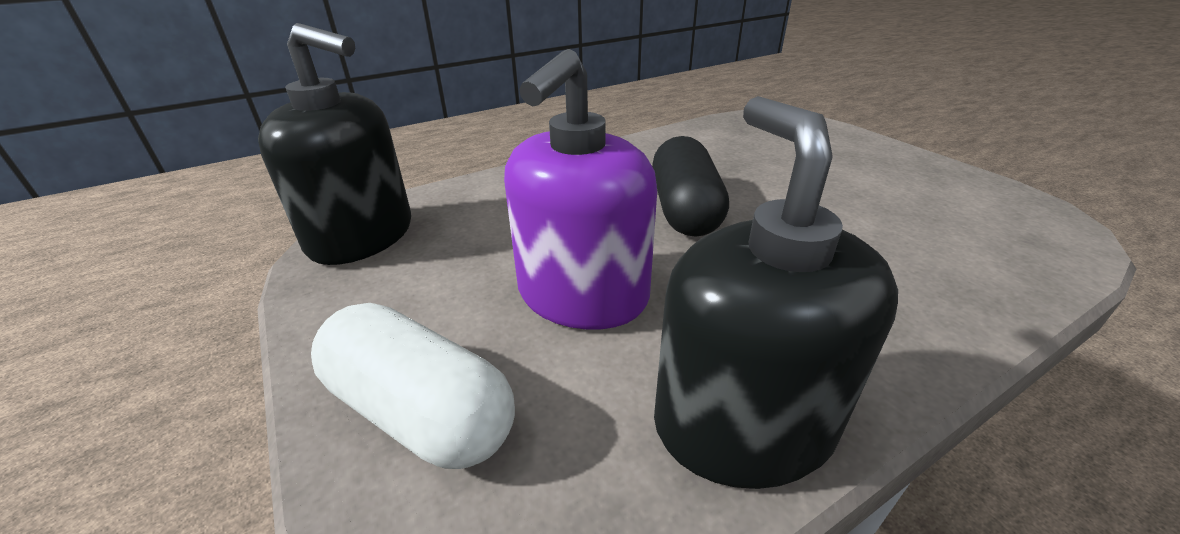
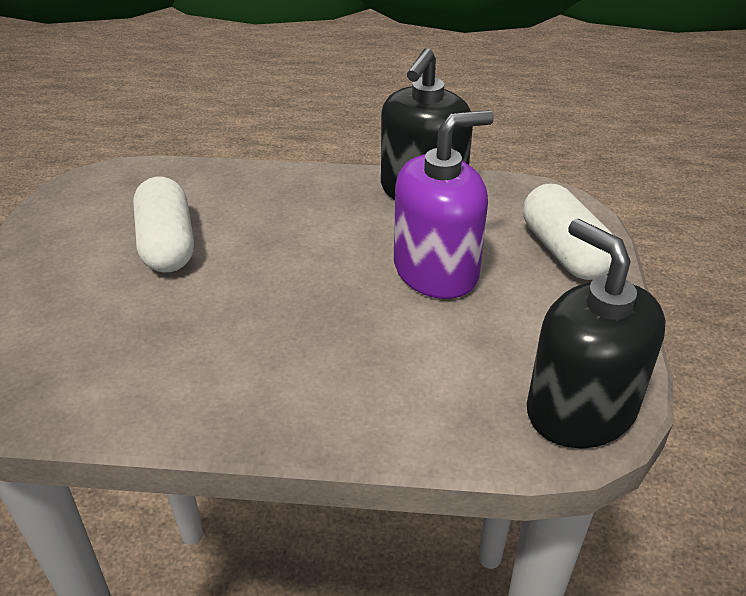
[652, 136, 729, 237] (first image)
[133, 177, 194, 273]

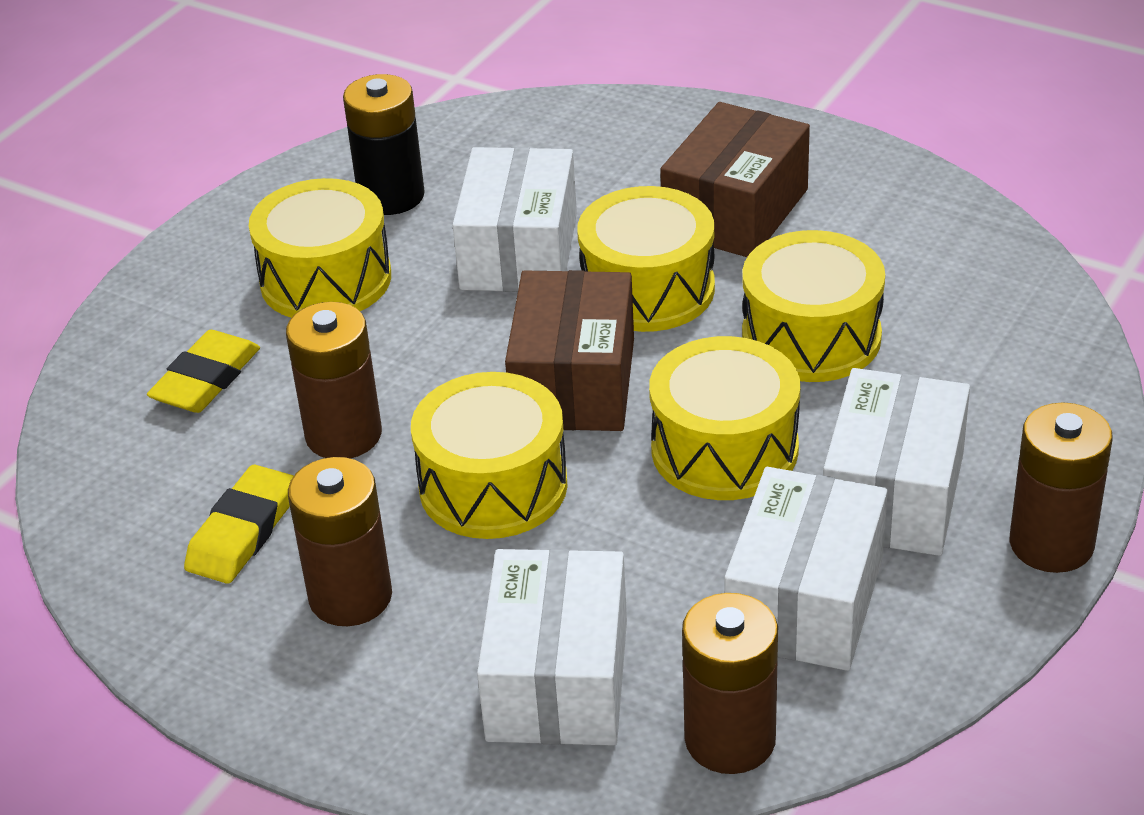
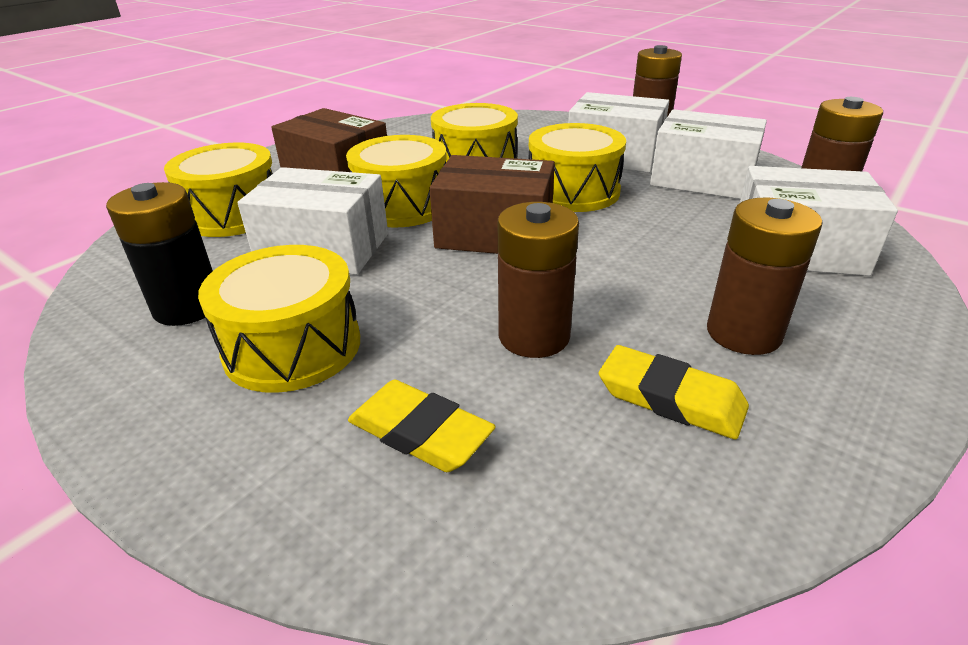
[164, 143, 273, 237]

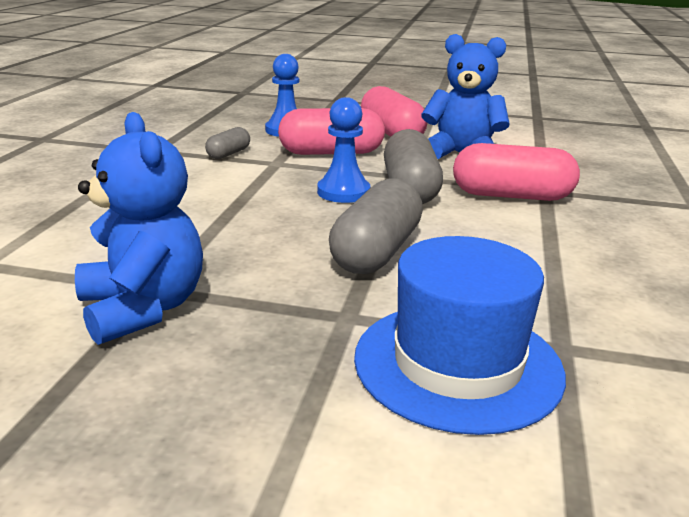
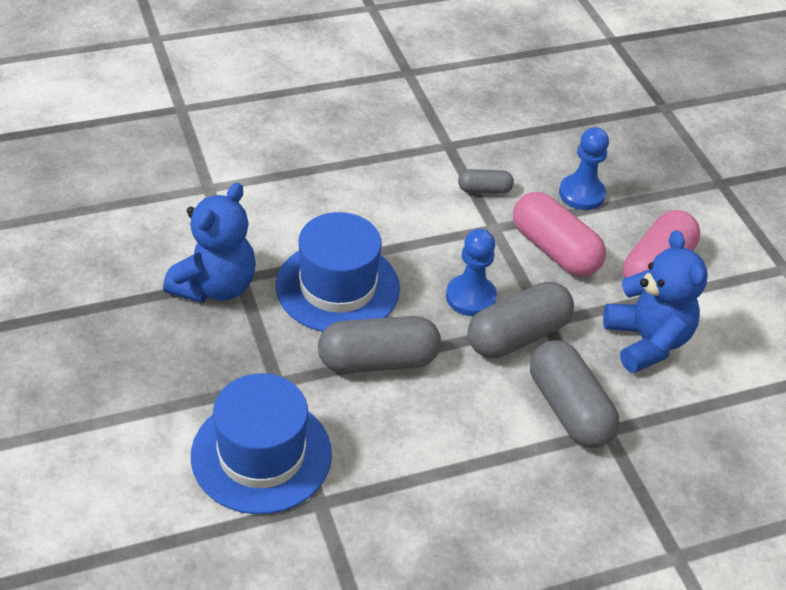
[276, 212, 400, 332]
[530, 340, 619, 448]

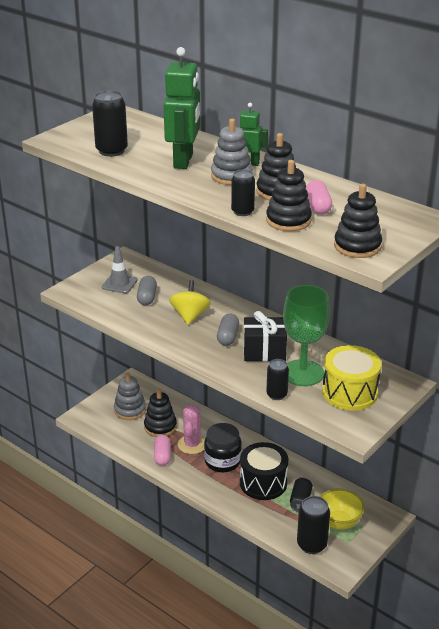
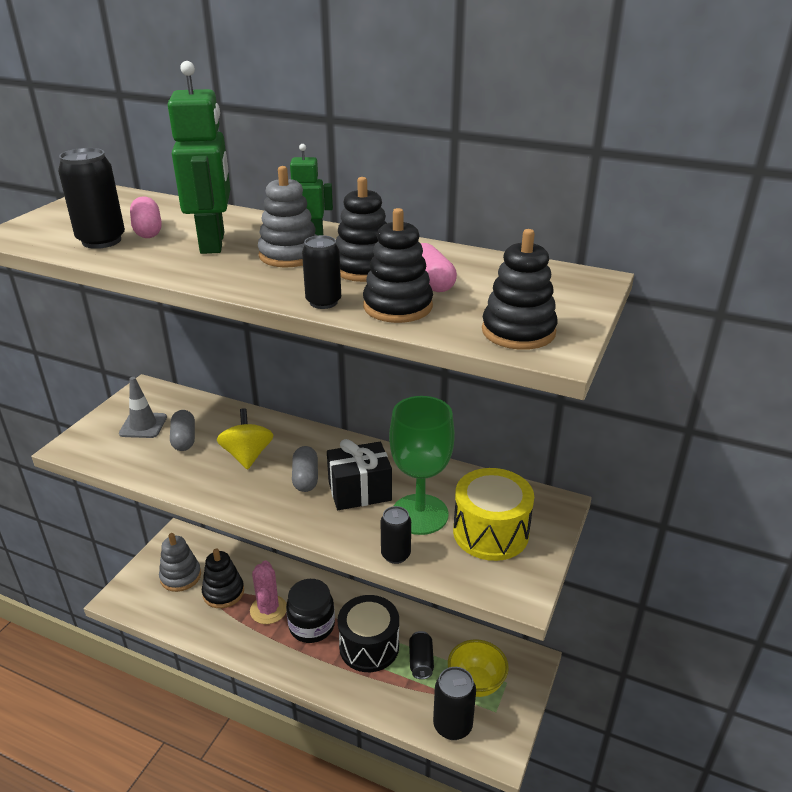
[130, 196, 162, 238]

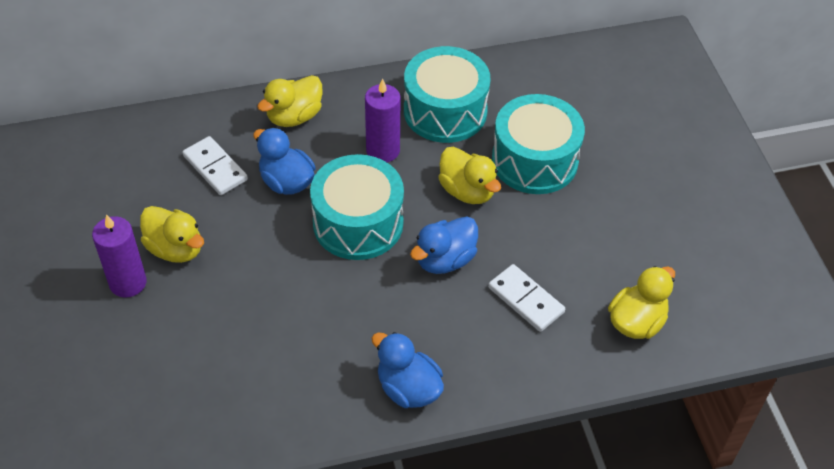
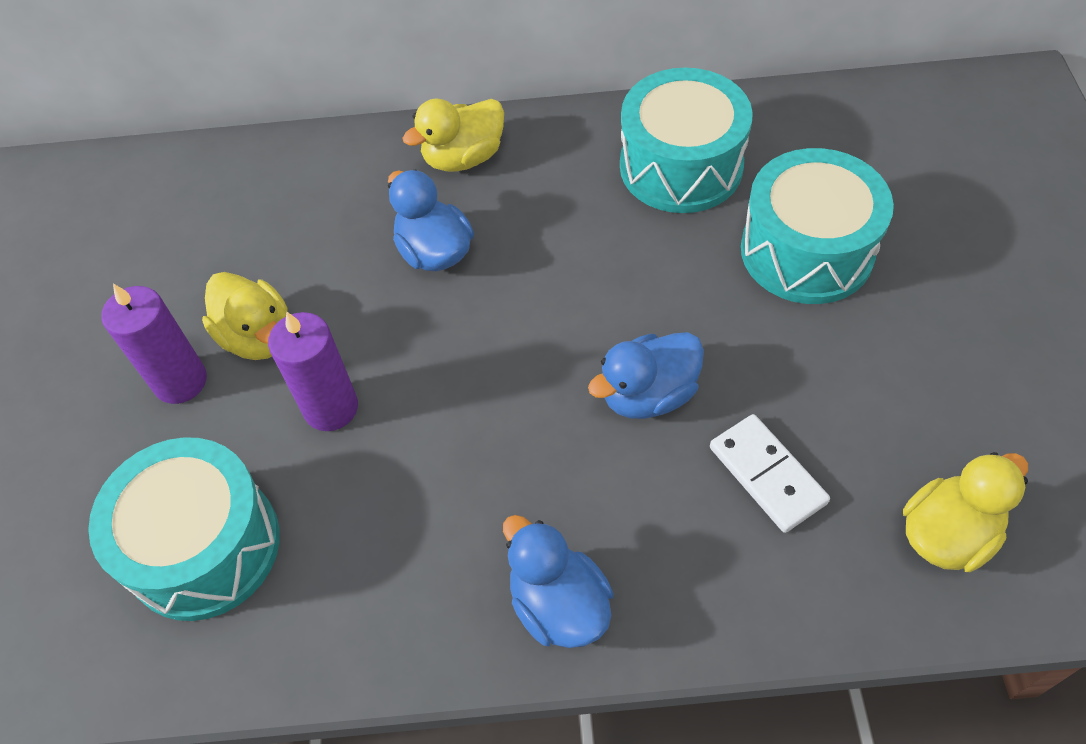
[183, 136, 248, 195] (first image)
[438, 147, 501, 204] (first image)
[88, 437, 280, 621]
[268, 312, 358, 431]

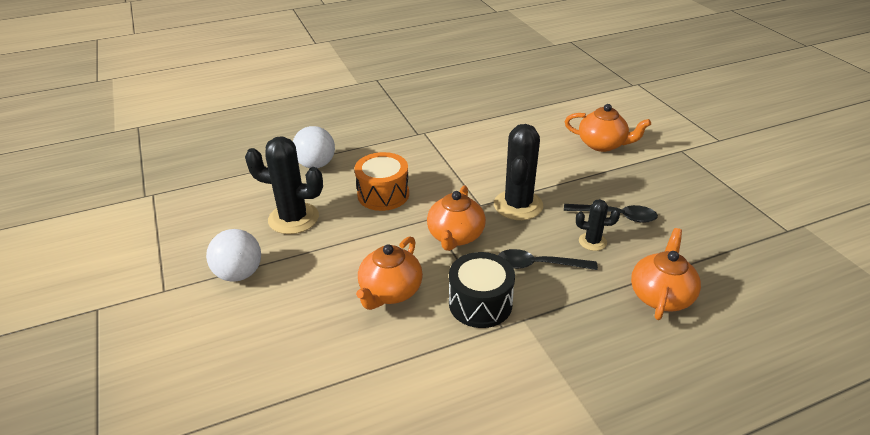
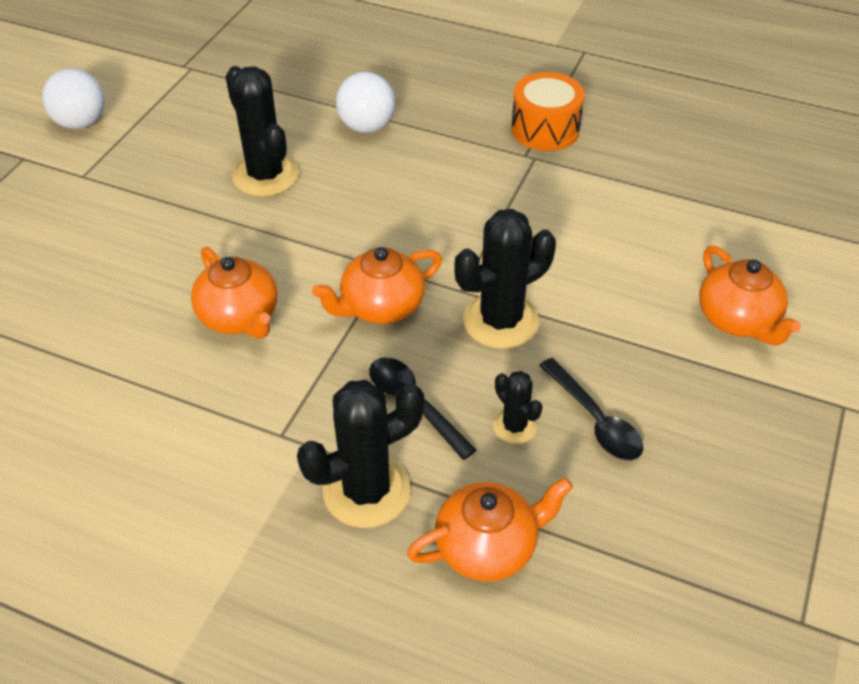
[449, 252, 515, 328] (first image)
[297, 380, 424, 528]
[42, 68, 105, 129]
[511, 72, 585, 151]
[191, 247, 278, 339]

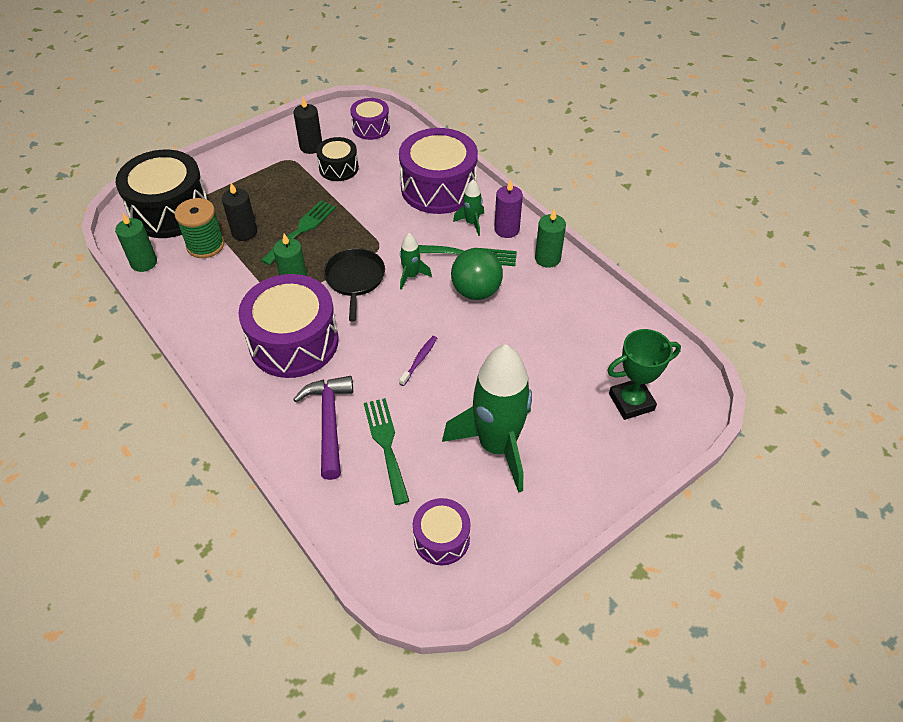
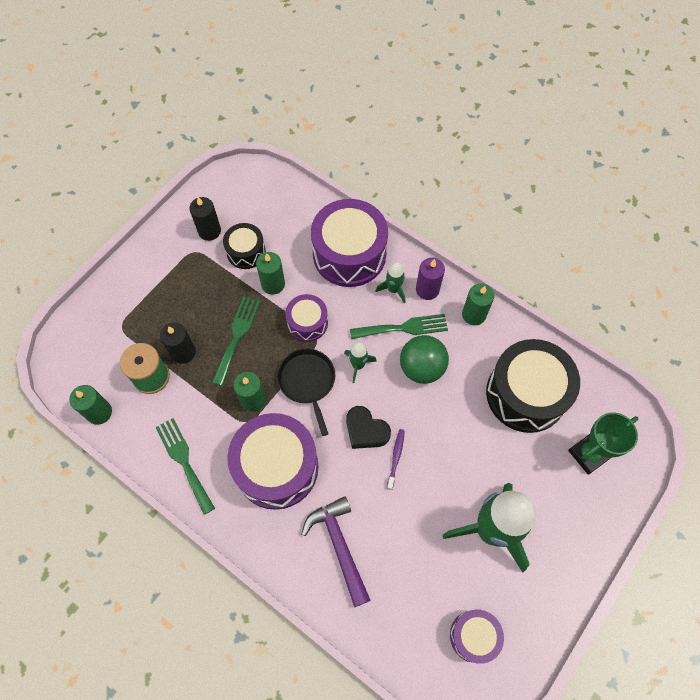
[256, 252, 285, 295]
[346, 406, 391, 449]
[486, 339, 580, 433]
[285, 294, 328, 342]
[156, 418, 215, 515]

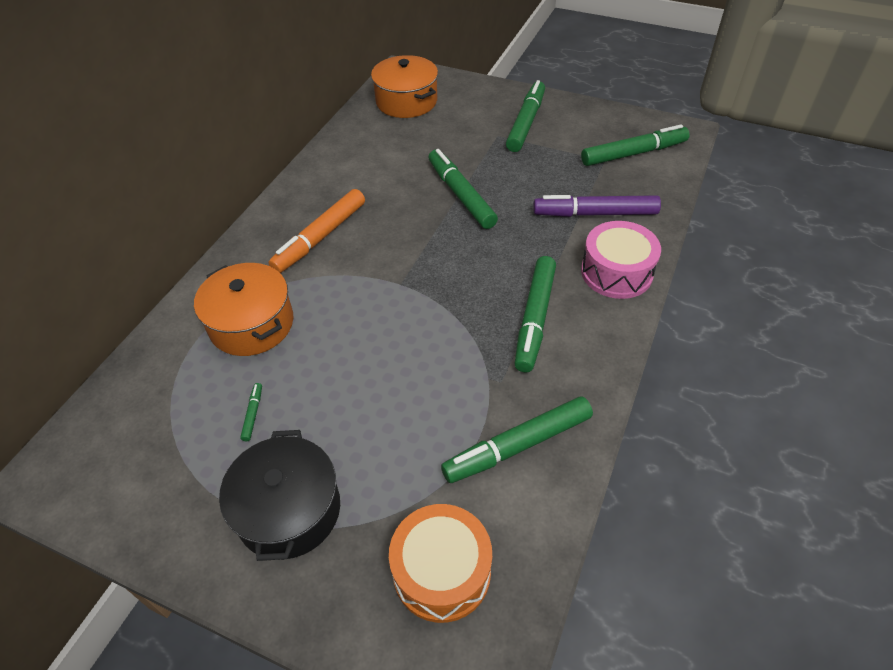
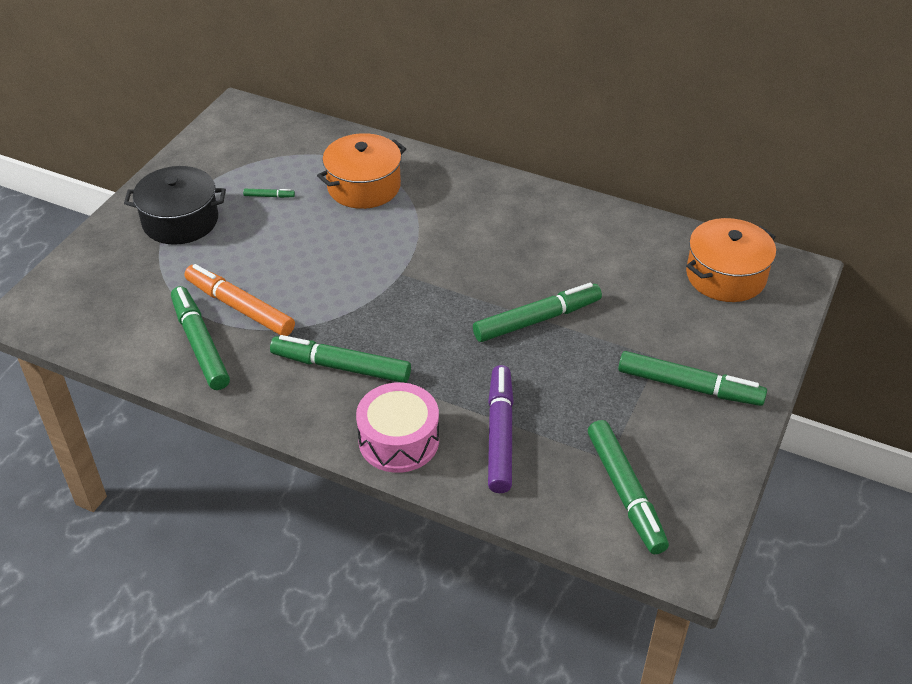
[389, 504, 492, 623] (first image)
[184, 264, 295, 336]

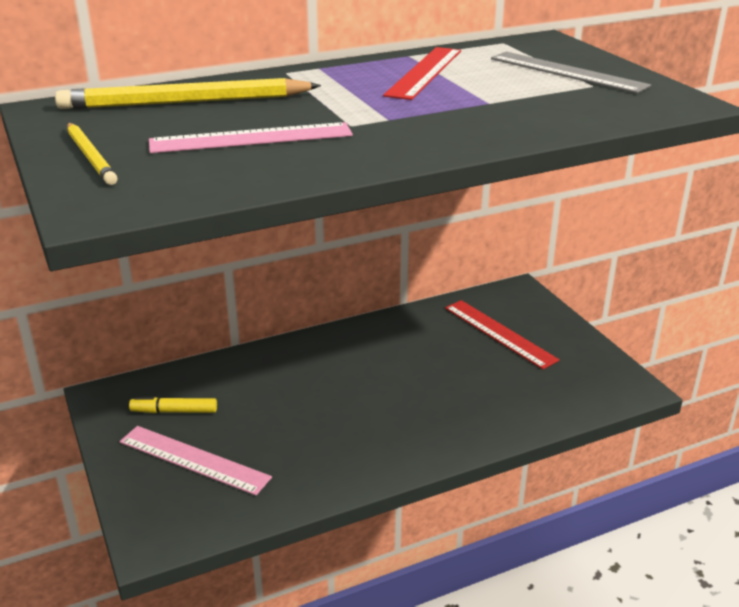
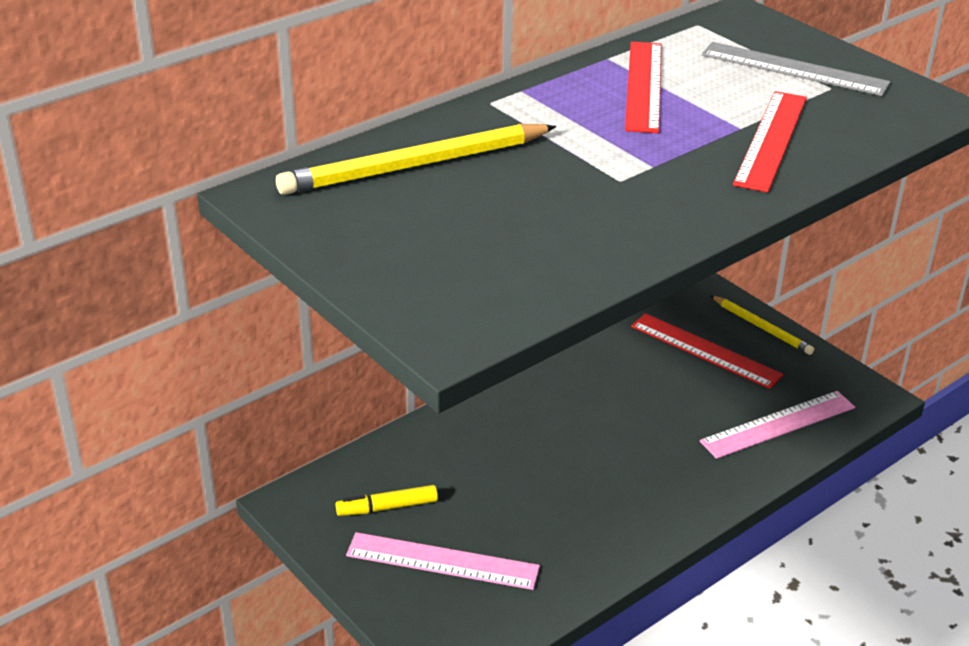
[733, 91, 807, 192]
[710, 295, 814, 355]
[700, 391, 855, 459]

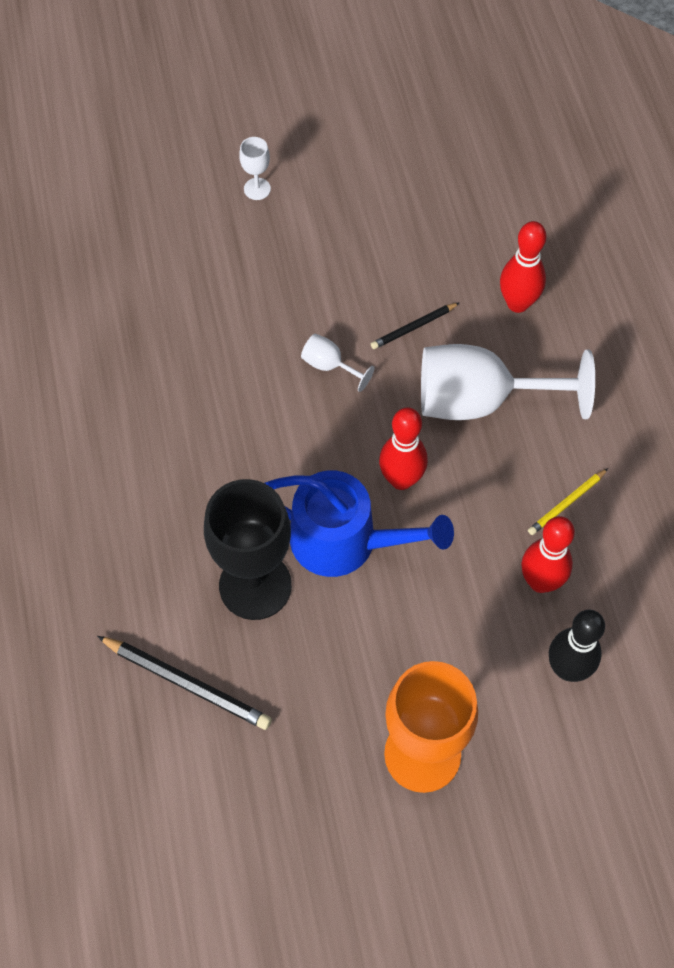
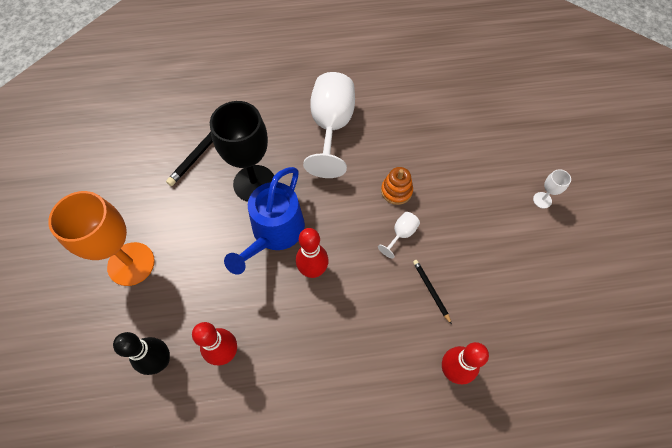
[528, 468, 608, 535] (first image)
[381, 167, 413, 205]
[303, 72, 355, 178]

